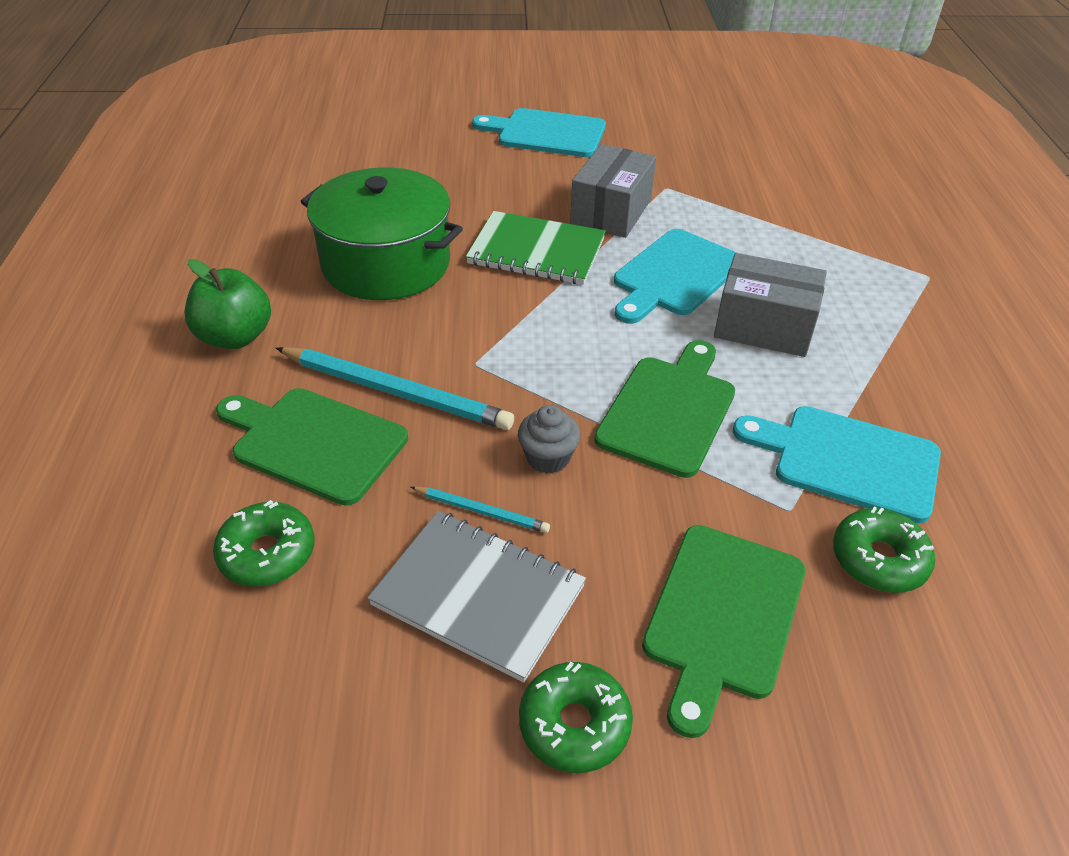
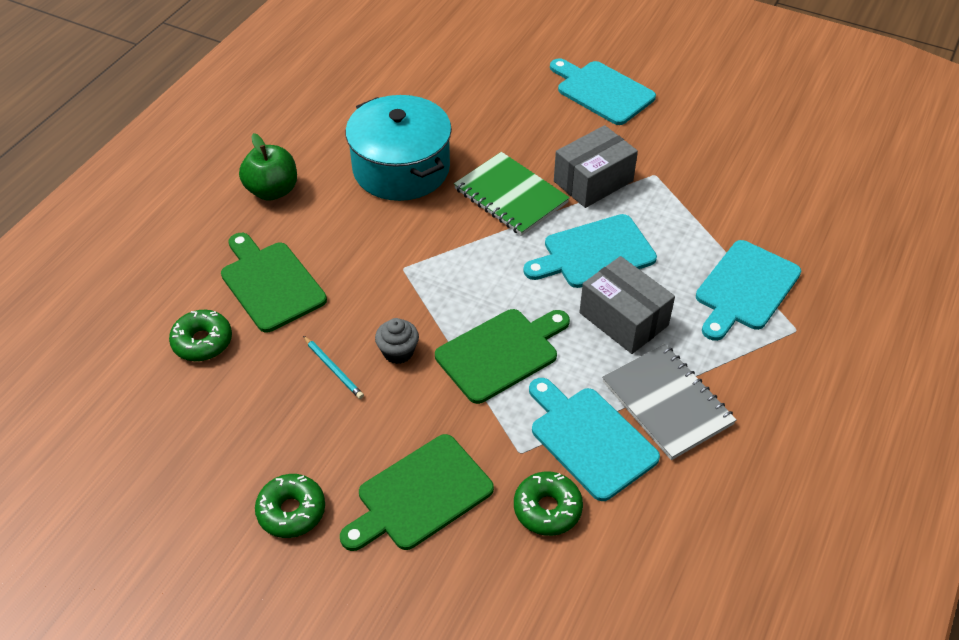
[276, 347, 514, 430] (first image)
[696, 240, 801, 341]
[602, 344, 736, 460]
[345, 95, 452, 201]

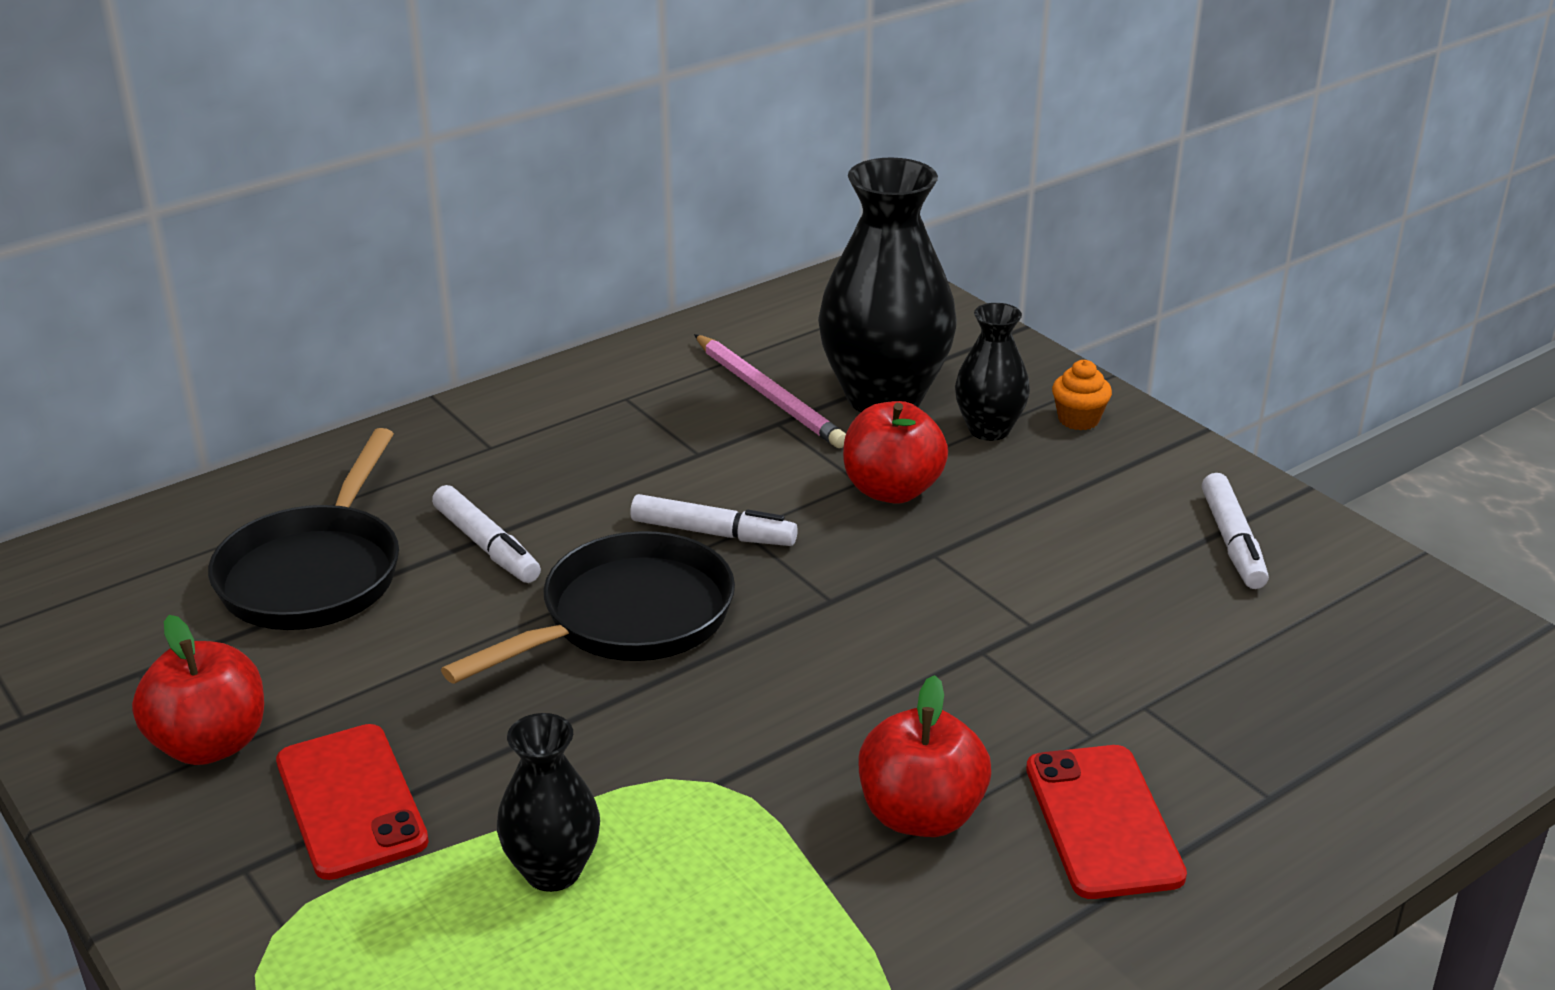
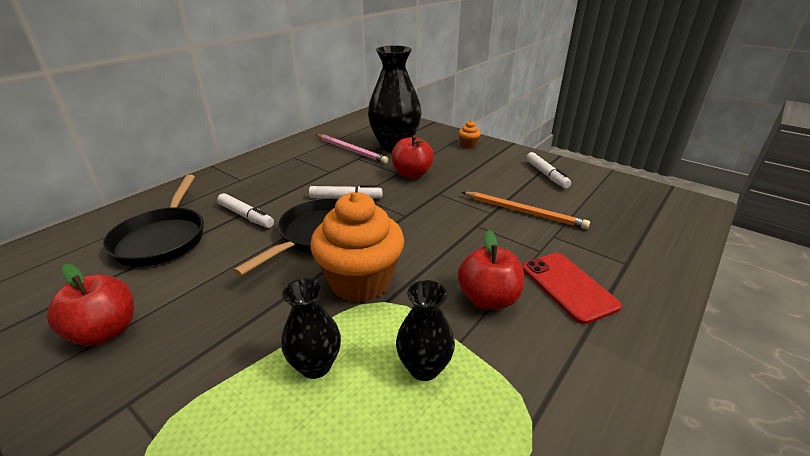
[276, 724, 429, 880] (first image)
[310, 192, 404, 303]
[462, 192, 590, 229]
[396, 280, 455, 381]

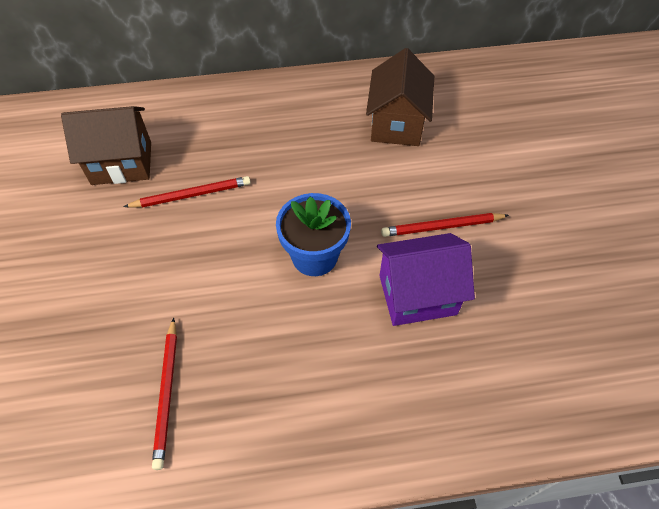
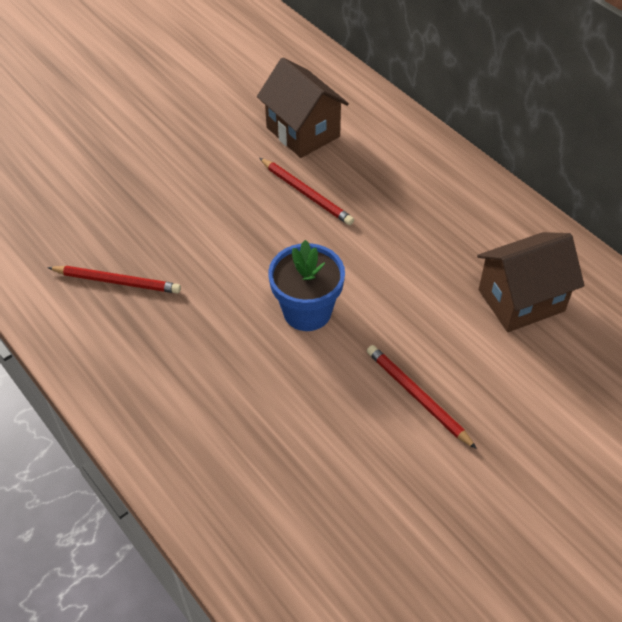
[377, 233, 475, 326] (first image)
[47, 266, 181, 294]

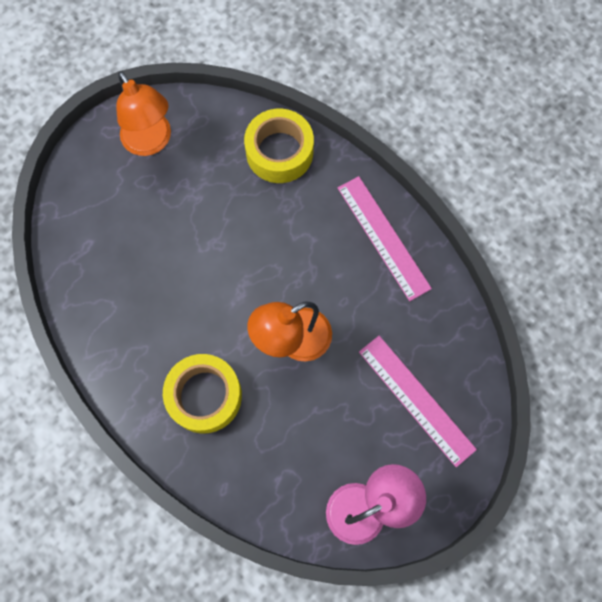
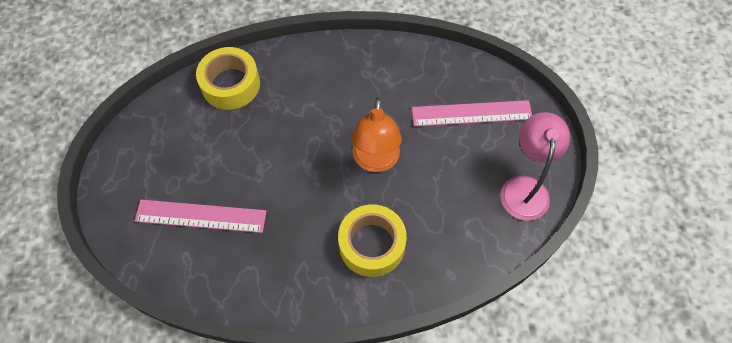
[116, 71, 171, 156] (first image)
[135, 200, 266, 233]

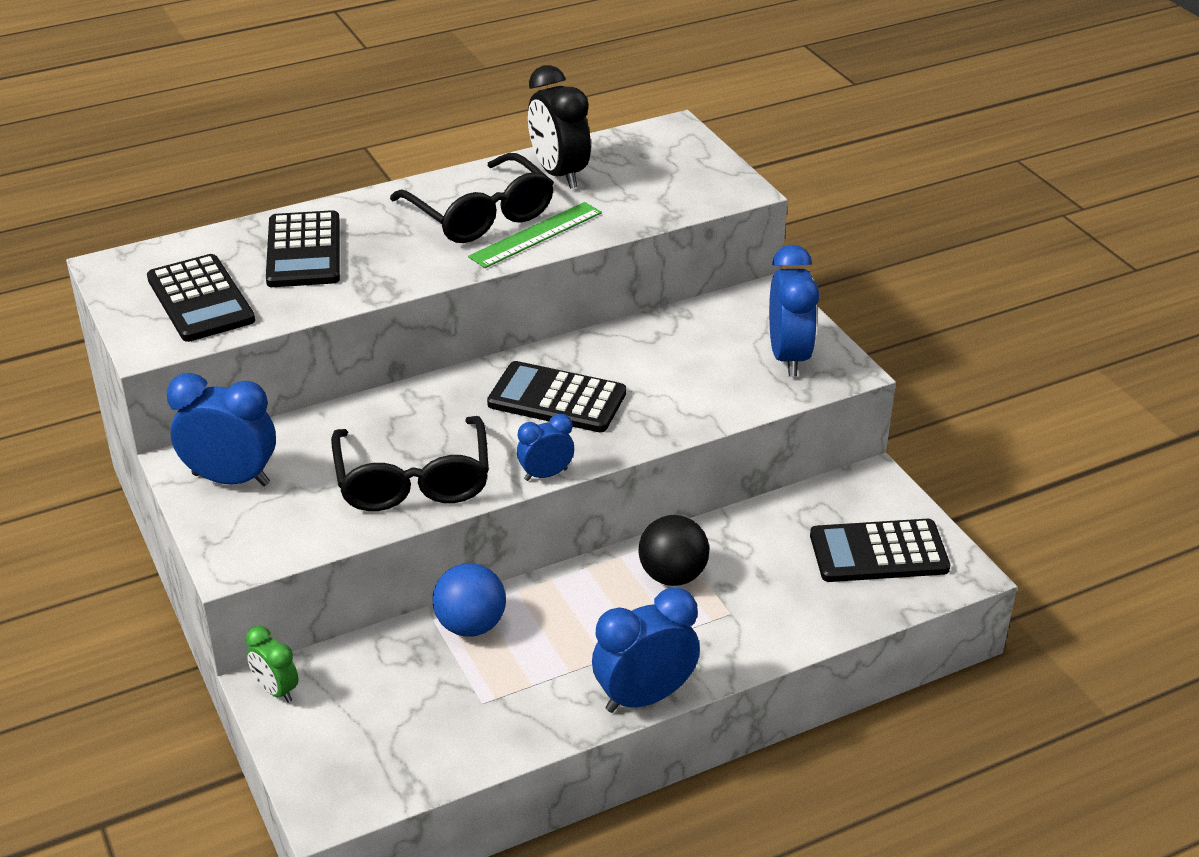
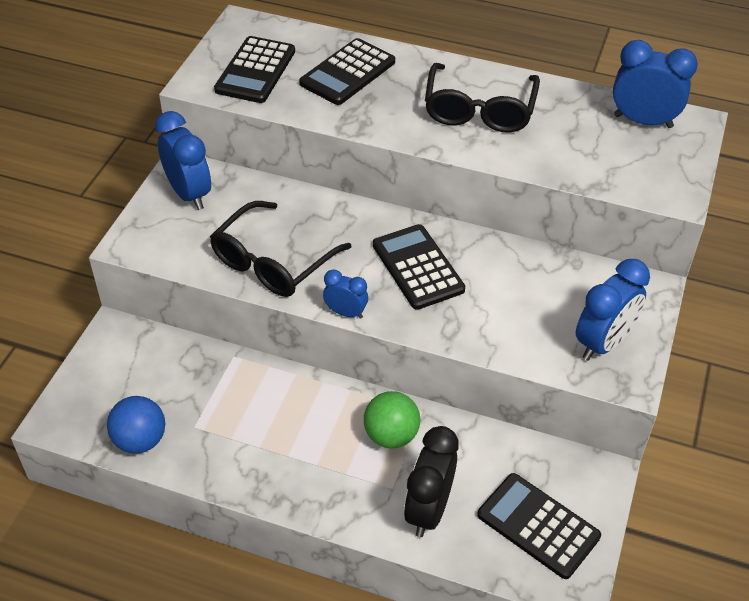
[245, 626, 299, 703] (first image)
[468, 202, 602, 268] (first image)
[107, 396, 165, 454]
[404, 426, 459, 537]
[613, 40, 698, 128]
[364, 391, 420, 448]

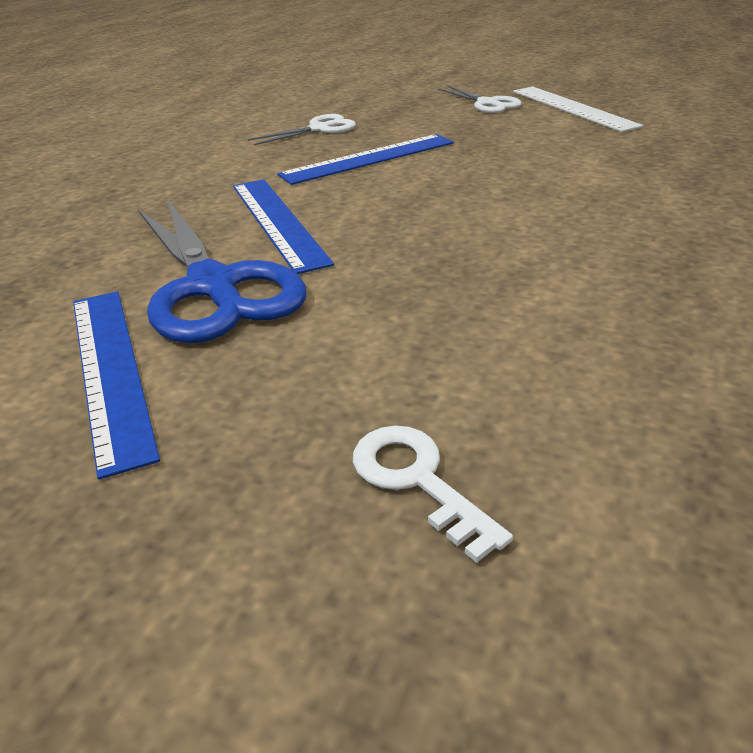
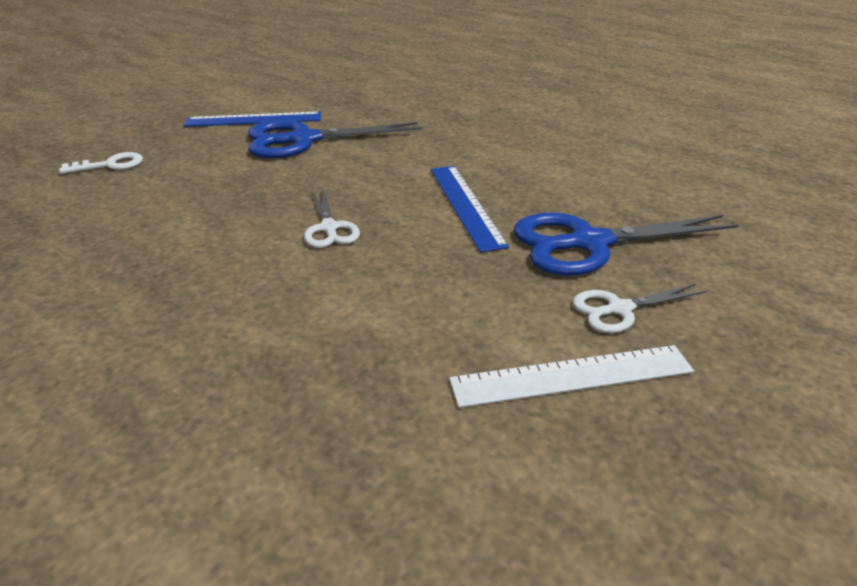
[233, 179, 334, 274] (first image)
[514, 213, 739, 276]
[304, 188, 360, 248]

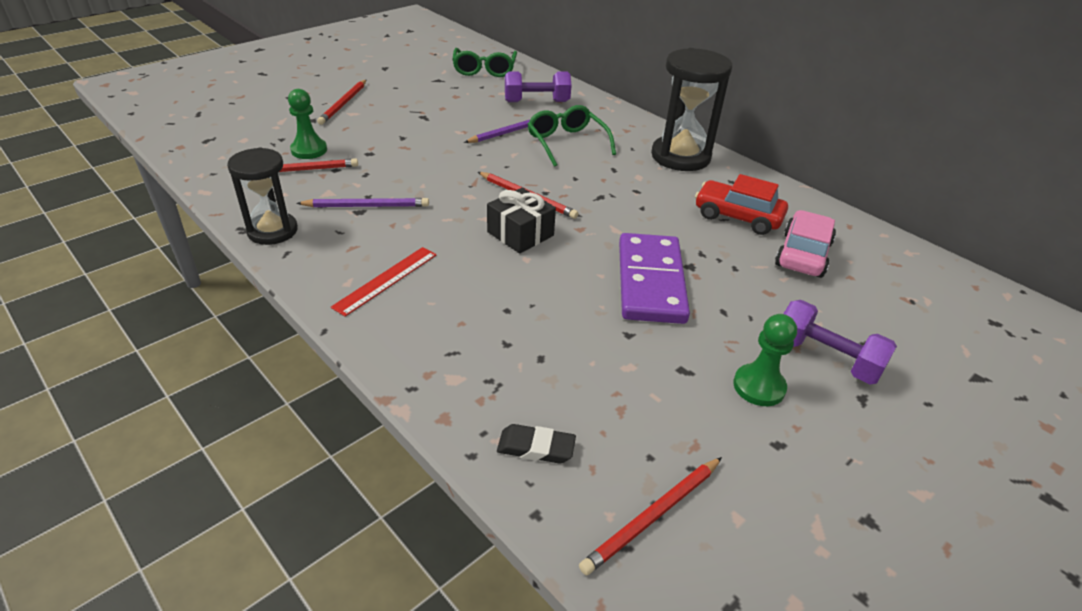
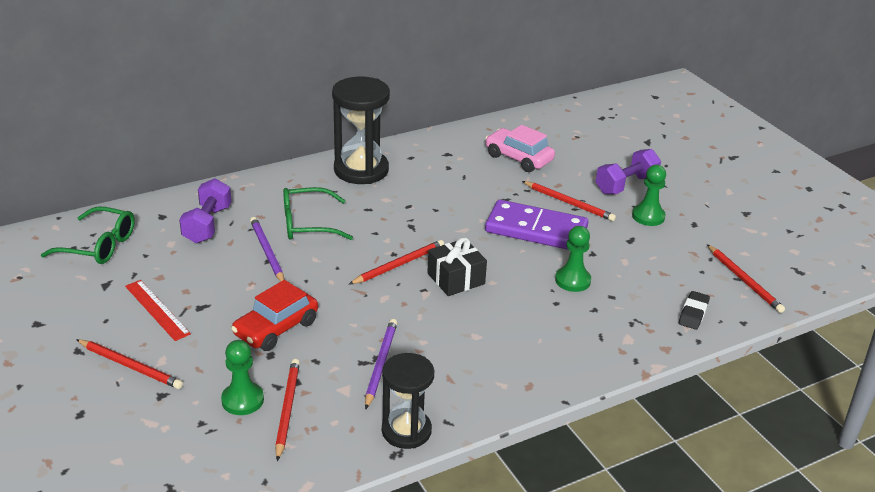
[522, 181, 616, 221]
[555, 226, 591, 292]
[125, 280, 191, 341]
[231, 280, 318, 351]

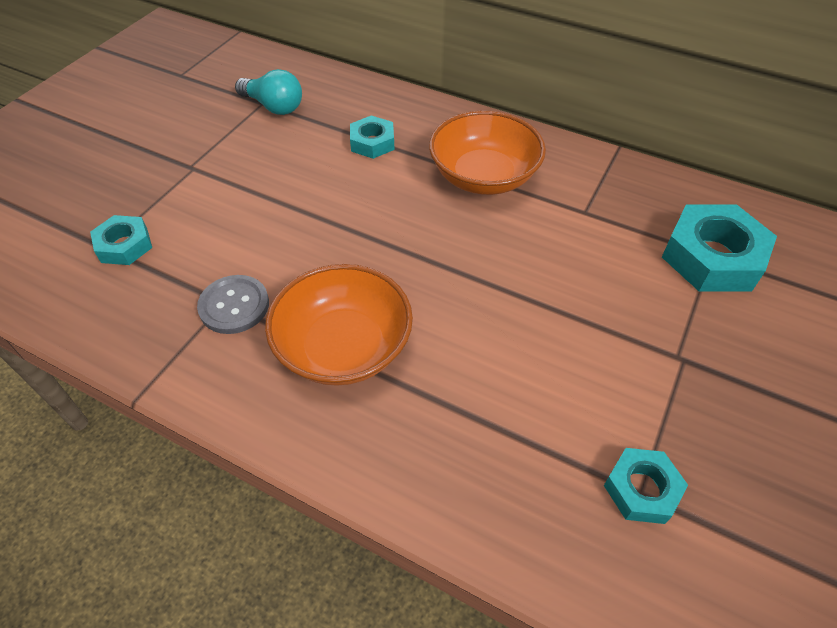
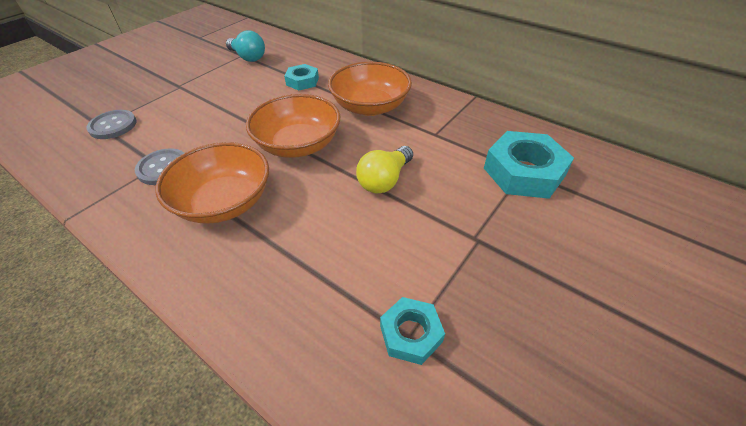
[246, 94, 340, 158]
[356, 146, 413, 194]
[86, 110, 137, 139]

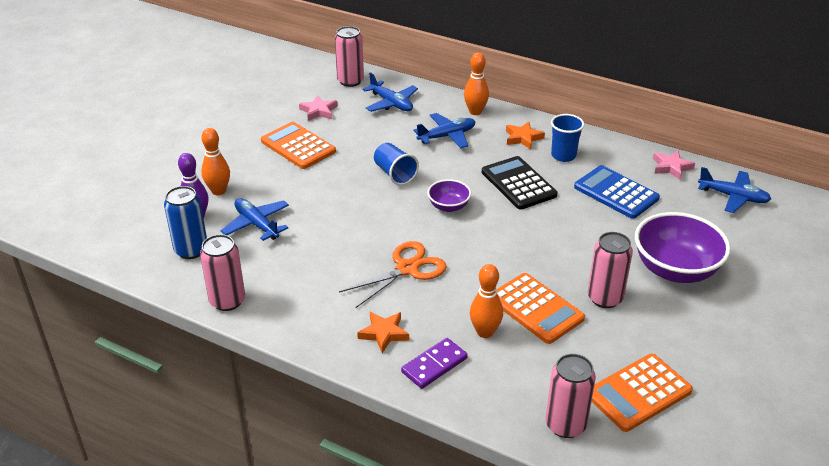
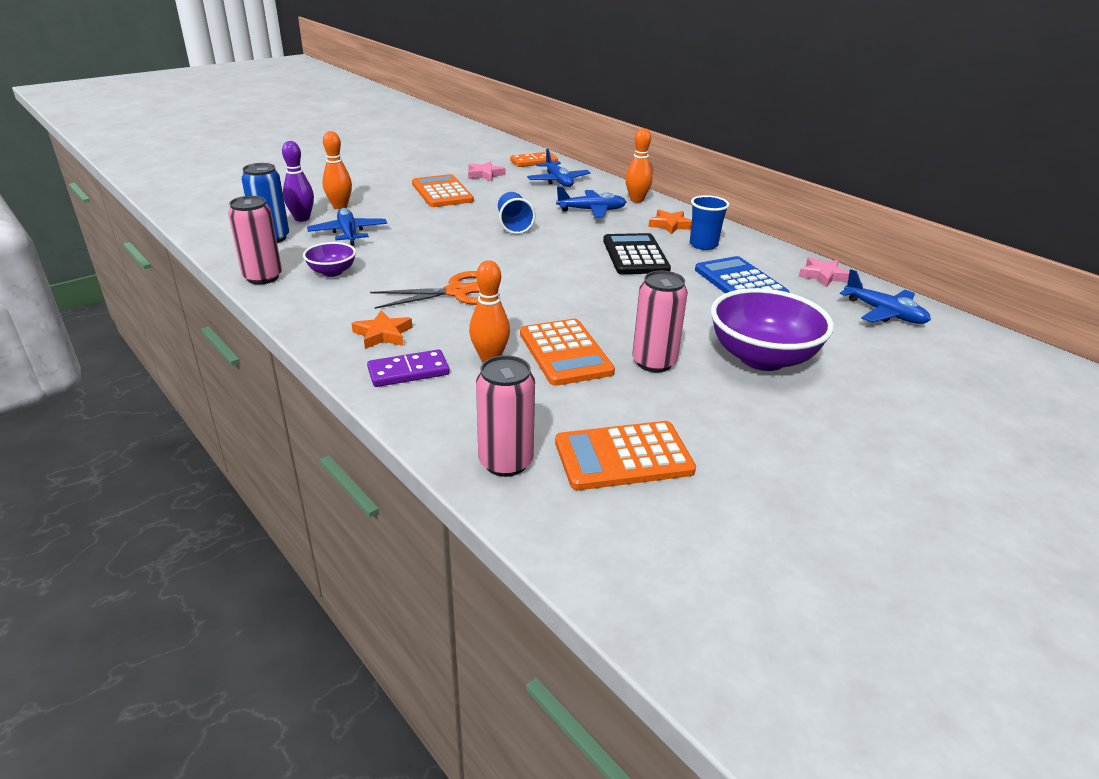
[303, 242, 356, 277]
[510, 152, 558, 167]

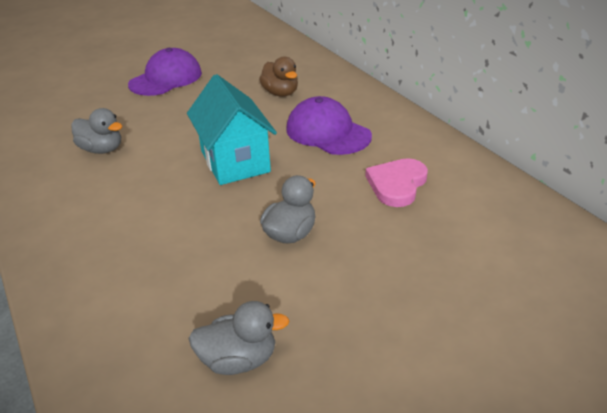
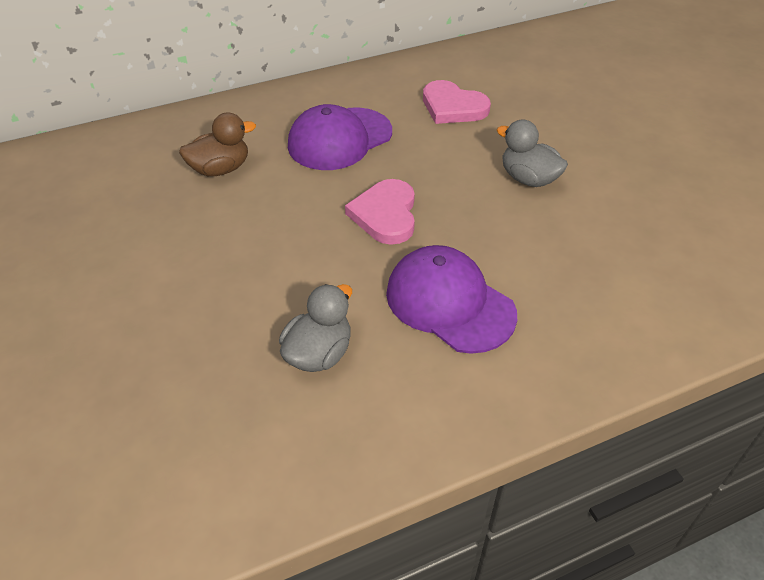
[189, 301, 290, 375] (first image)
[386, 245, 517, 354]
[345, 179, 415, 245]

